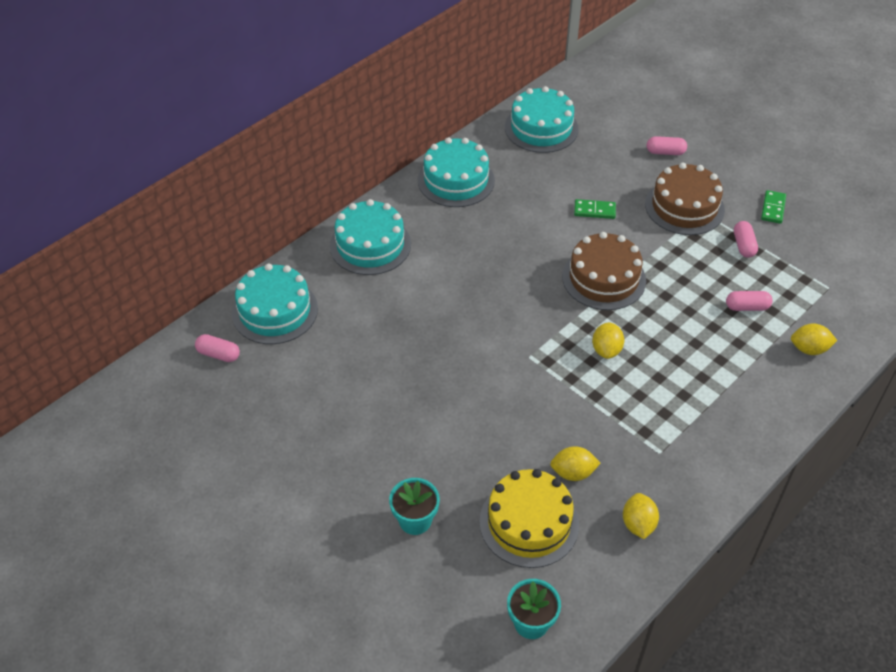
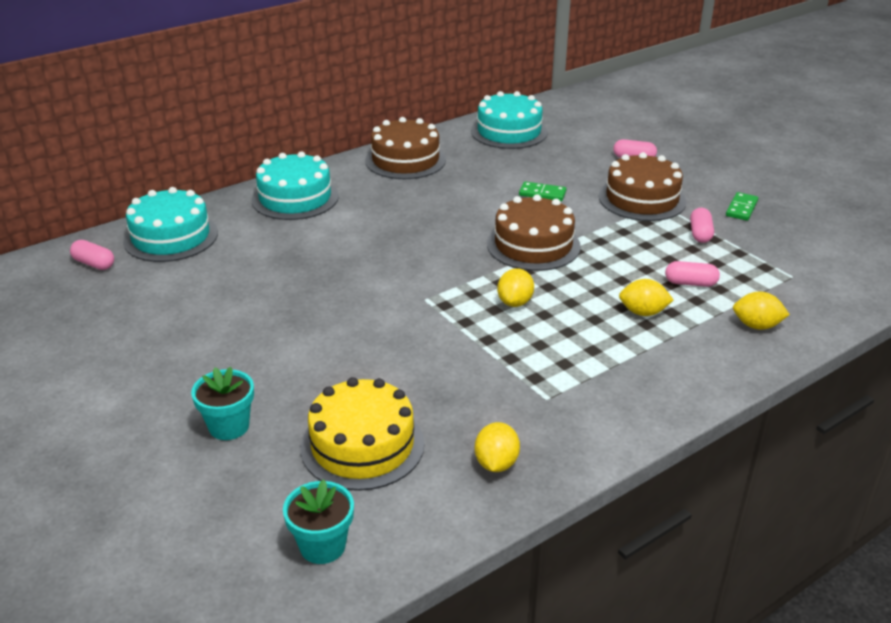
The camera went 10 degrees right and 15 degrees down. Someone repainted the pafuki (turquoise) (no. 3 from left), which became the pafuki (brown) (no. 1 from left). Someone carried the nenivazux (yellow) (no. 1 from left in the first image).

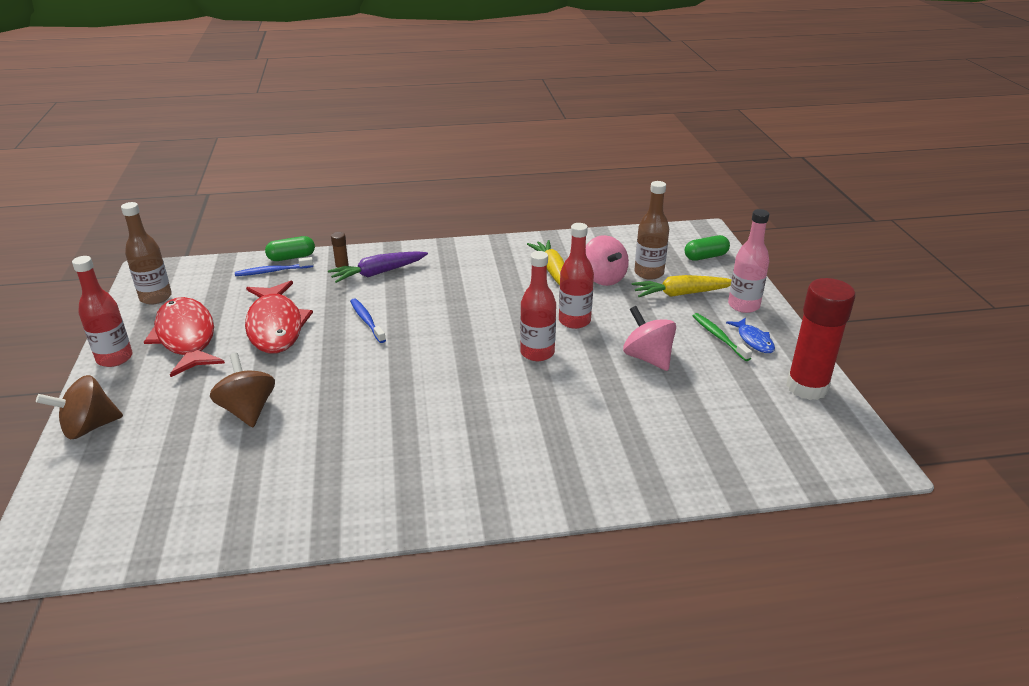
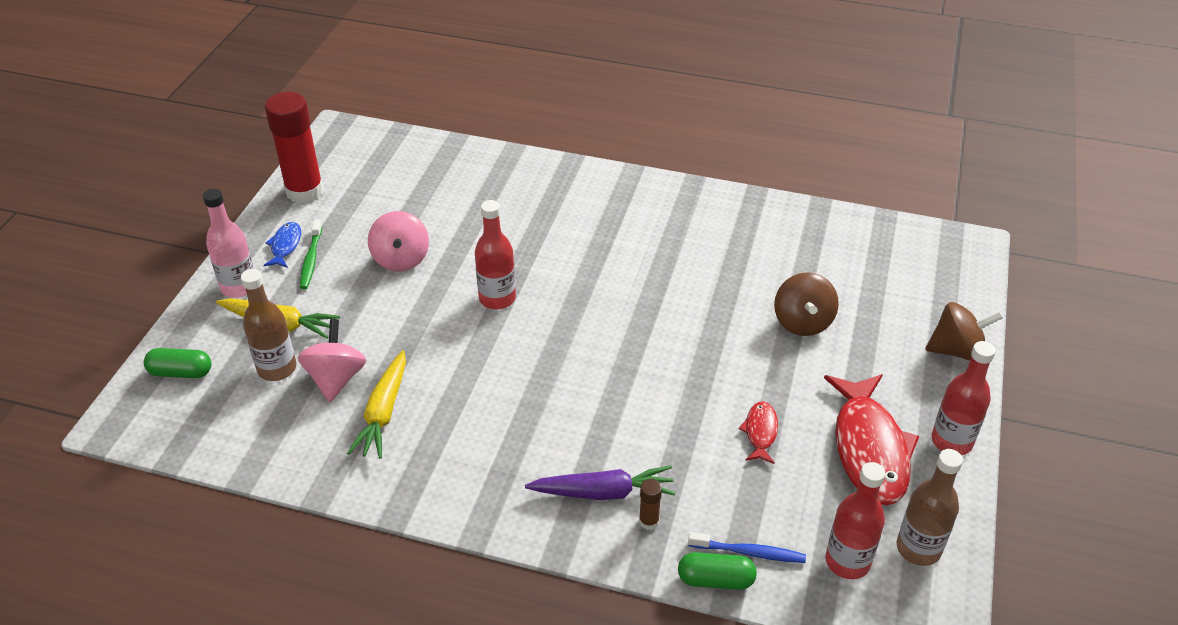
The camera went 155 degrees left and 10 degrees up. Someone scaled the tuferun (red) (no. 2 from left in the first image) by 0.47. Someone took away the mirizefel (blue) (no. 2 from left). Someone carried the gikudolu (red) (no. 3 from left in the first image).

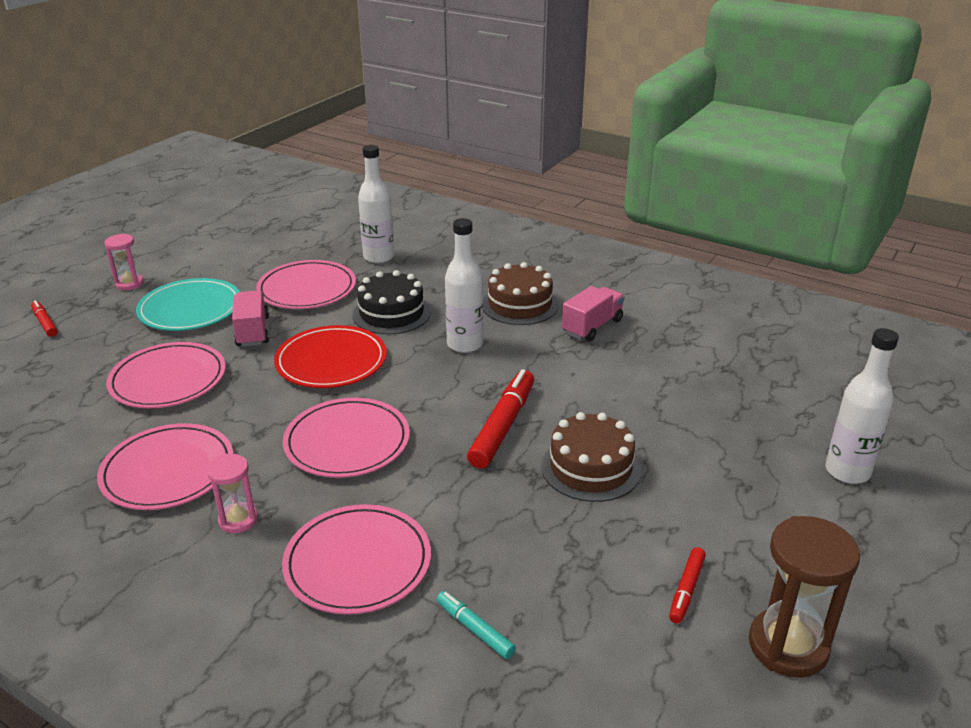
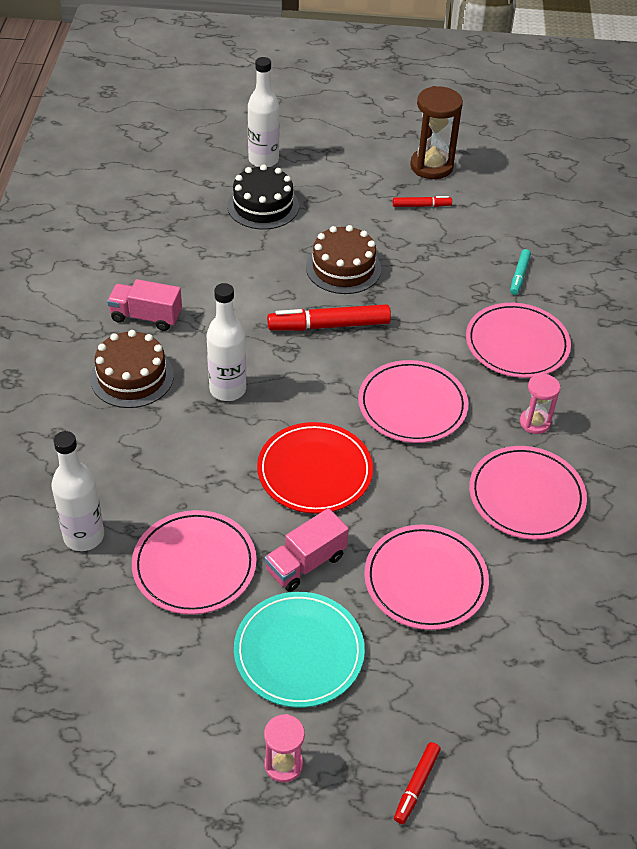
The camera went 120 degrees left and 15 degrees up. Someone carried the pafuki (black).

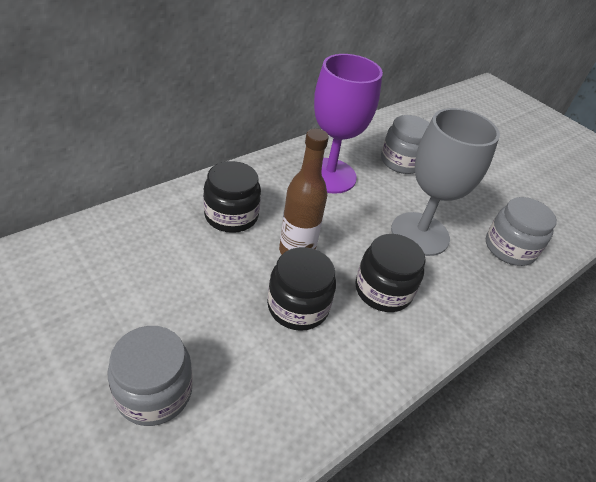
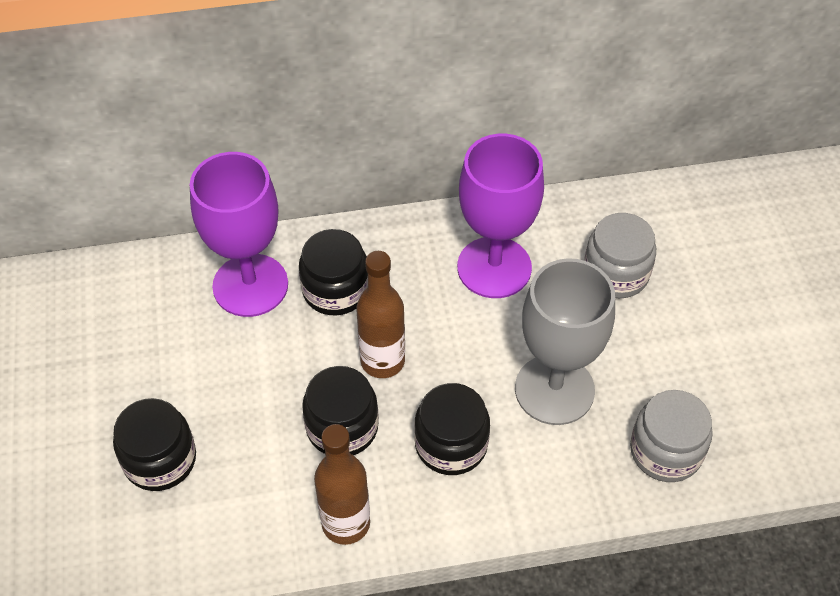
The camera went 35 degrees right and 10 degrees up. Someone repainted the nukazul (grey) (no. 1 from left), which became the nukazul (black) (no. 1 from left). Someone put down the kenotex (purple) (no. 1 from left). Someone put down the gikudolu (brown) (no. 1 from left).

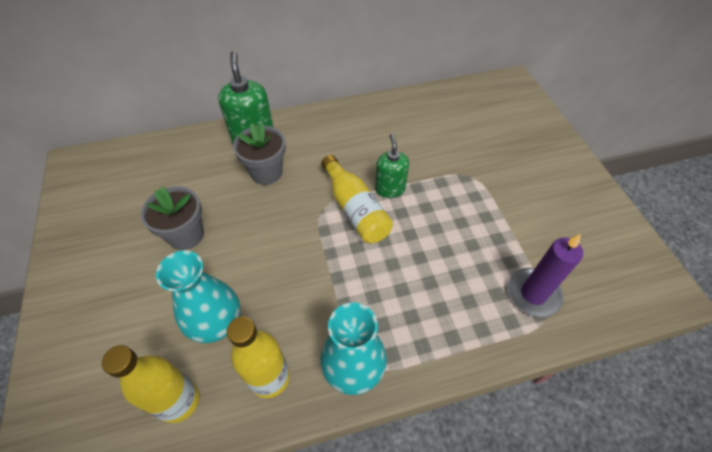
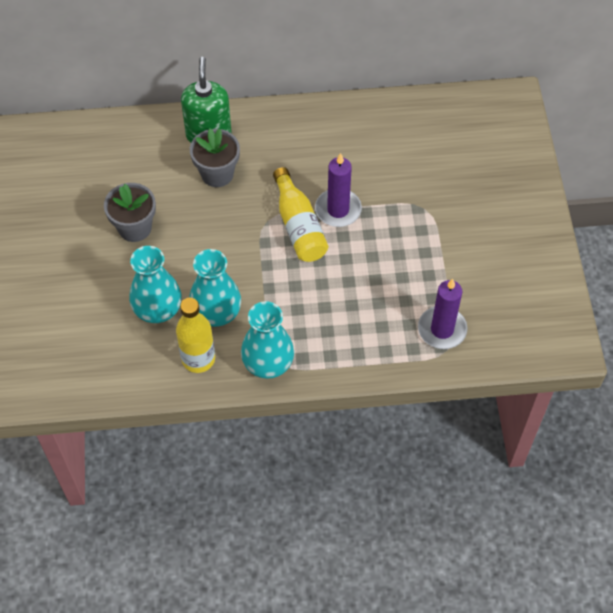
The camera went 10 degrees right and 5 degrees up. Someone took away the gikudolu (yellow) (no. 1 from left). Someone swapped the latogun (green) (no. 2 from left) for the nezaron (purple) (no. 1 from left). Someone put down the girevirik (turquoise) (no. 2 from left).

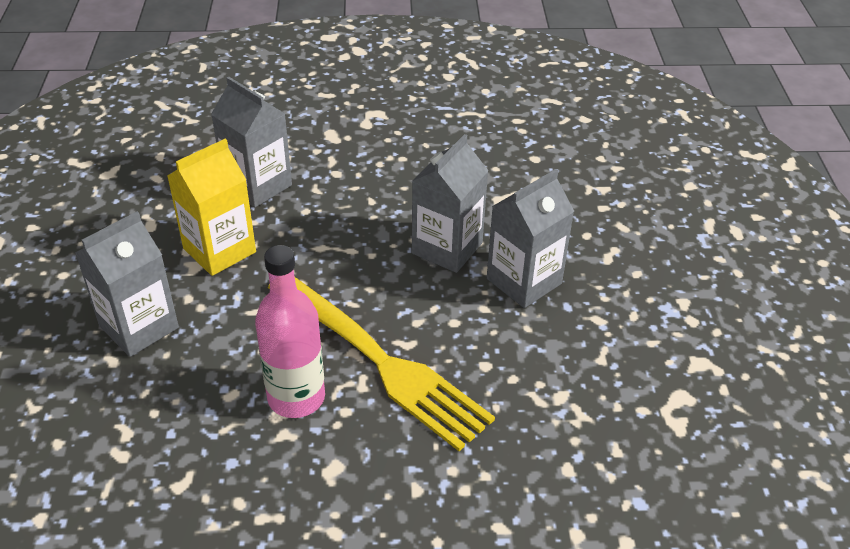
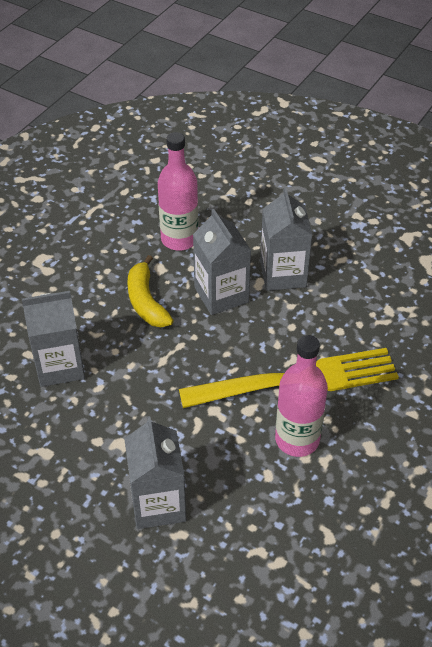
The camera went 55 degrees left and 5 degrees up. Someone took away the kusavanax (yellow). Someone put down the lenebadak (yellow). Someone put down the gikudolu (pink) (no. 1 from left).

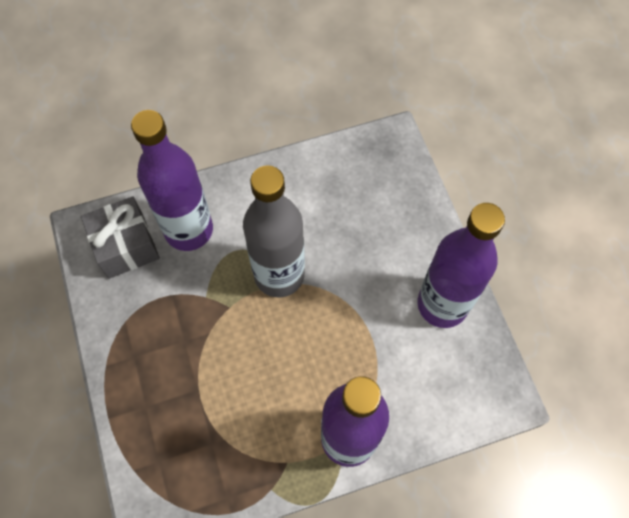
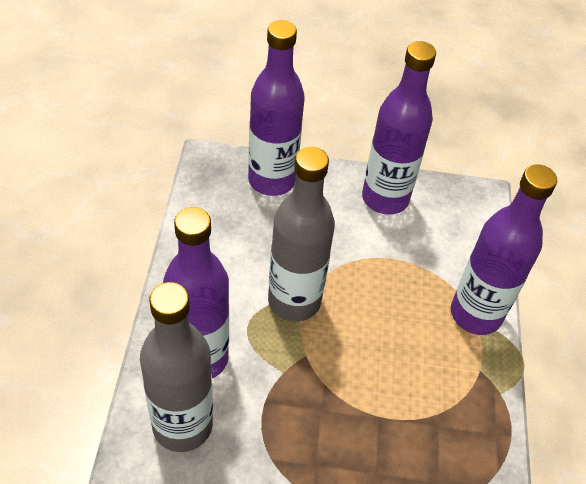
The camera went 70 degrees left and 15 degrees down. Someone swapped the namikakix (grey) for the gikudolu (grey) (no. 1 from left). Someone put down the gikudolu (purple) (no. 2 from left).

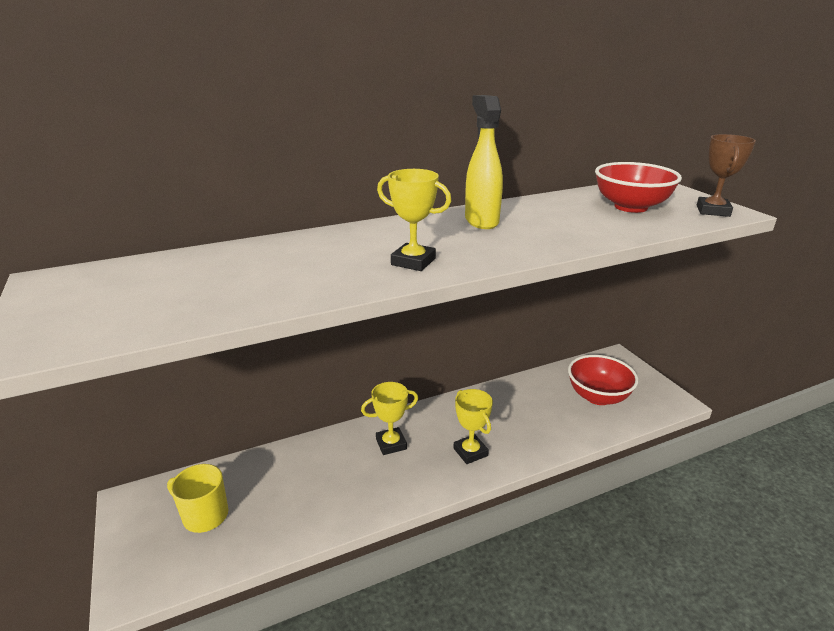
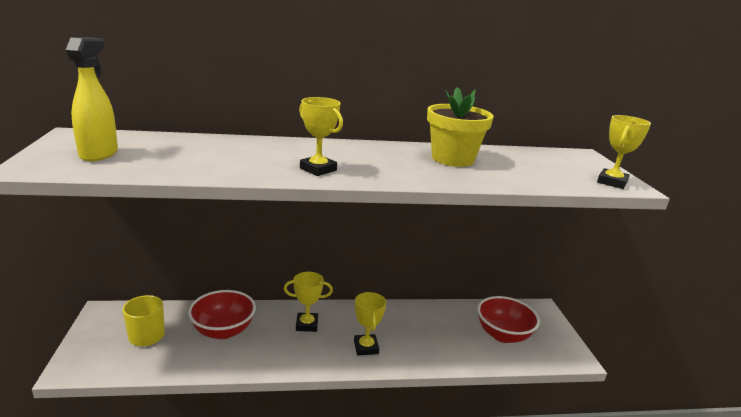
The camera went 15 degrees right and 5 degrees down. Someone carried the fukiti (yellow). Someone carried the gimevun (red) (no. 2 from left in the first image). Someone repainted the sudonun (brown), which became the sudonun (yellow) (no. 4 from left). Someone put down the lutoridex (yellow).

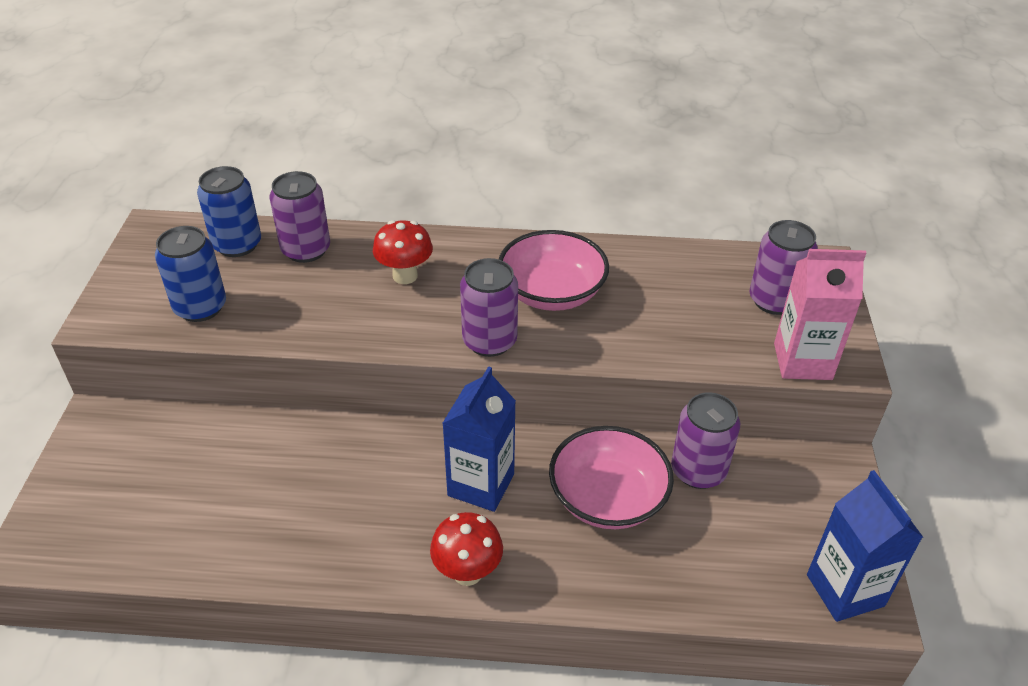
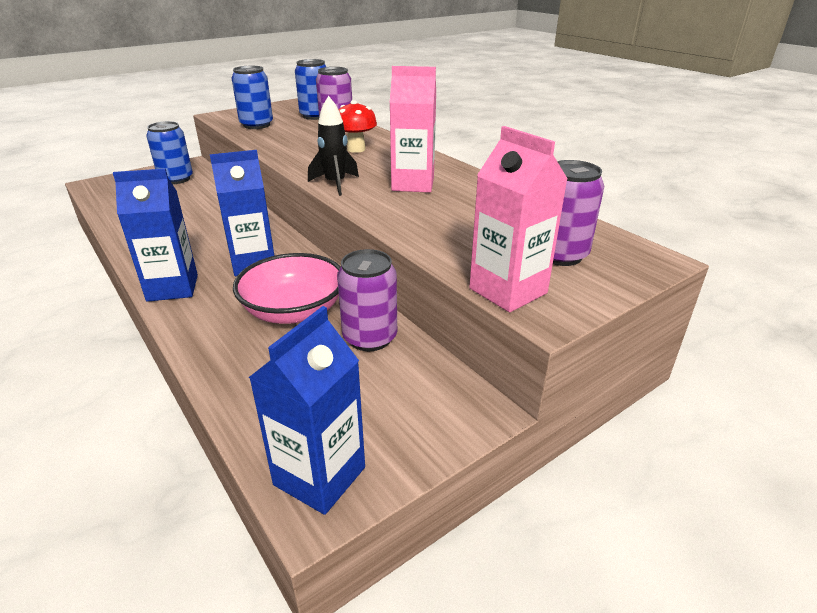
The camera went 50 degrees right and 10 degrees down. Someone swapped the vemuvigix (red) (no. 2 from left) for the kusavanax (blue) (no. 1 from left). Someone swapped the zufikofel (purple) (no. 2 from left) for the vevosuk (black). Someone swapped the gimevun (pink) (no. 1 from left) for the kusavanax (pink) (no. 1 from left). Someone put down the zufikofel (blue) (no. 1 from left).

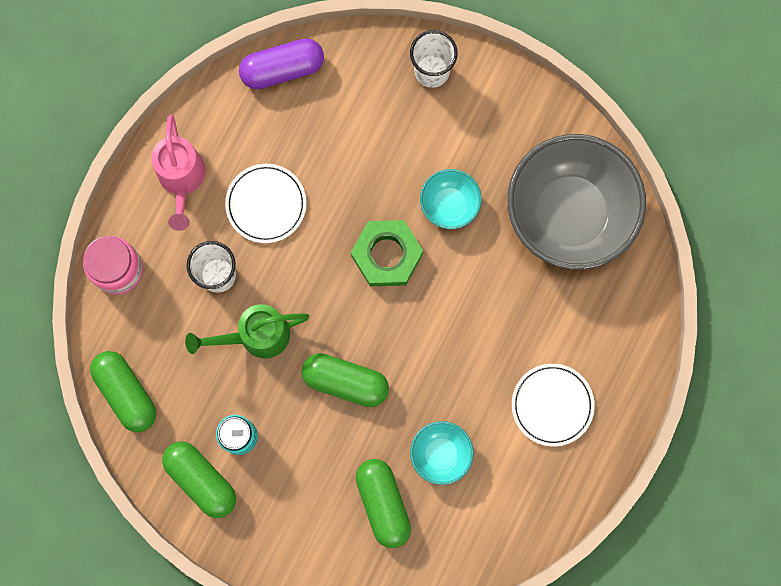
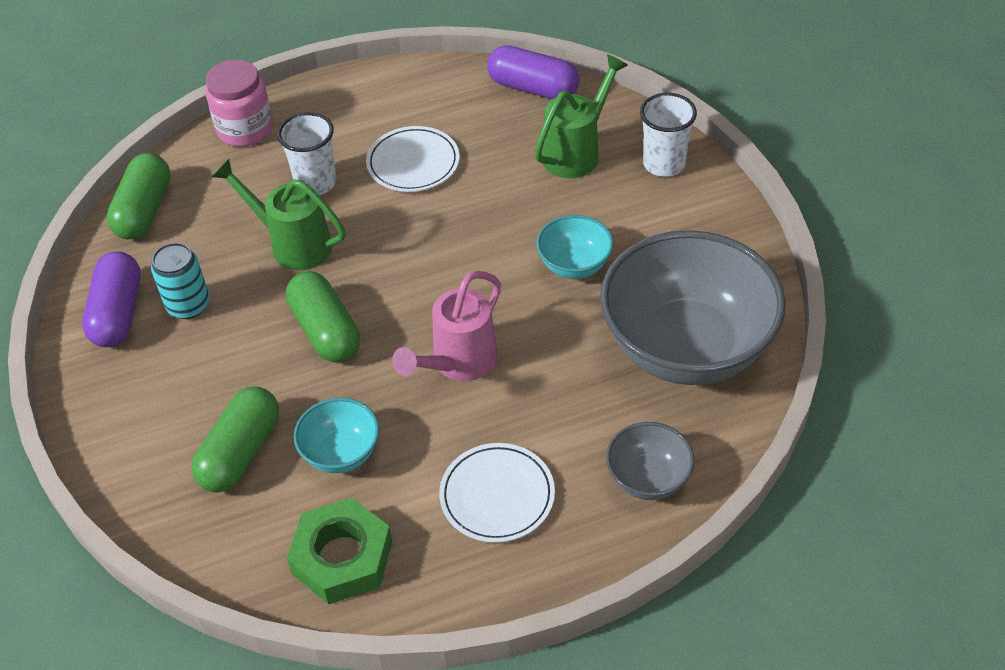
The camera went 45 degrees right and 30 degrees down. Someone carried the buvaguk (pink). Someone repainted the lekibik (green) (no. 2 from left), which became the lekibik (purple) (no. 1 from left). Someone carried the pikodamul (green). Someone put down the buvaguk (green) (no. 2 from left). Someone put down the gimevun (grey) (no. 1 from left).

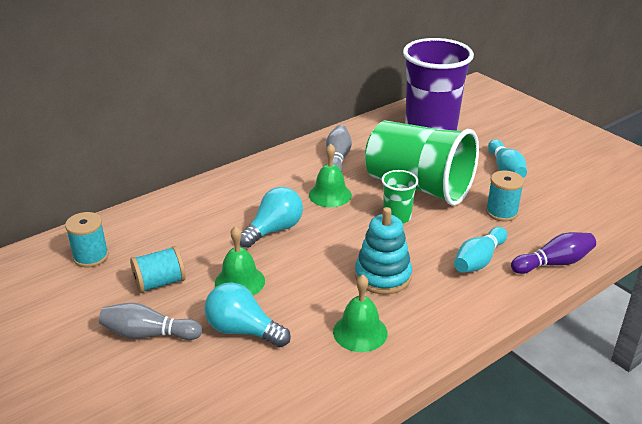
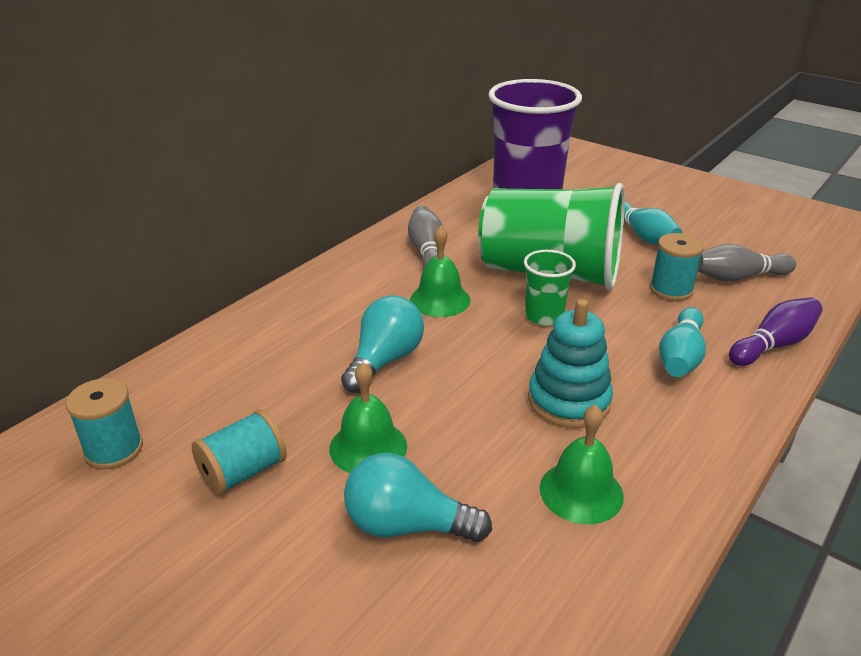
The camera went 15 degrees left and 0 degrees up. Someone carried the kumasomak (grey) (no. 1 from left in the first image).

